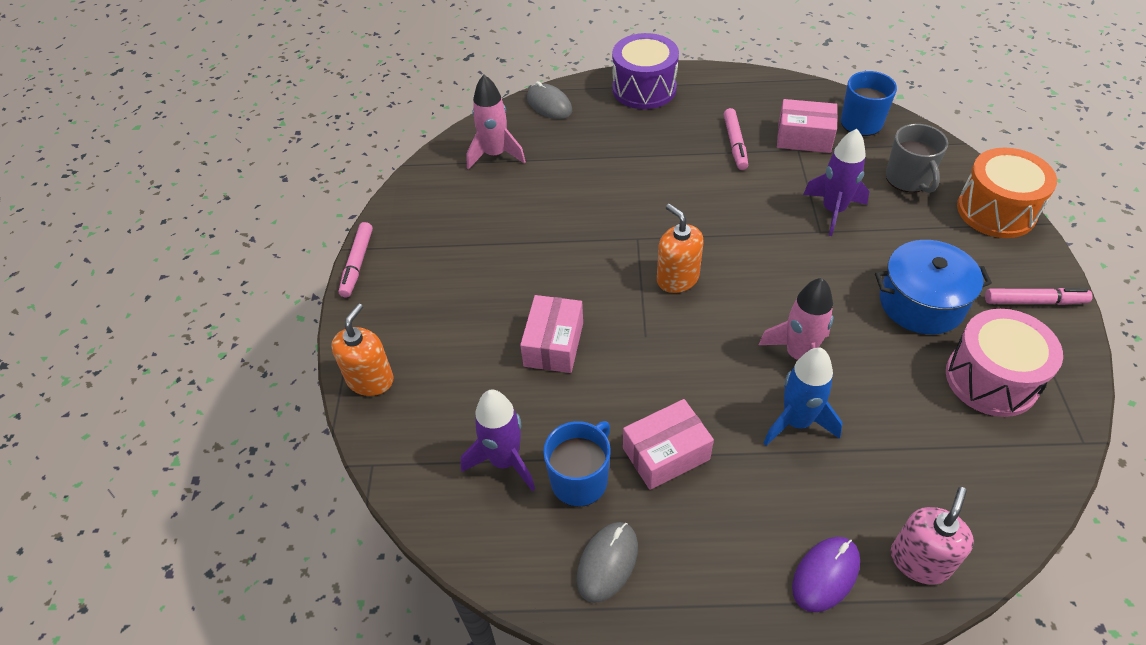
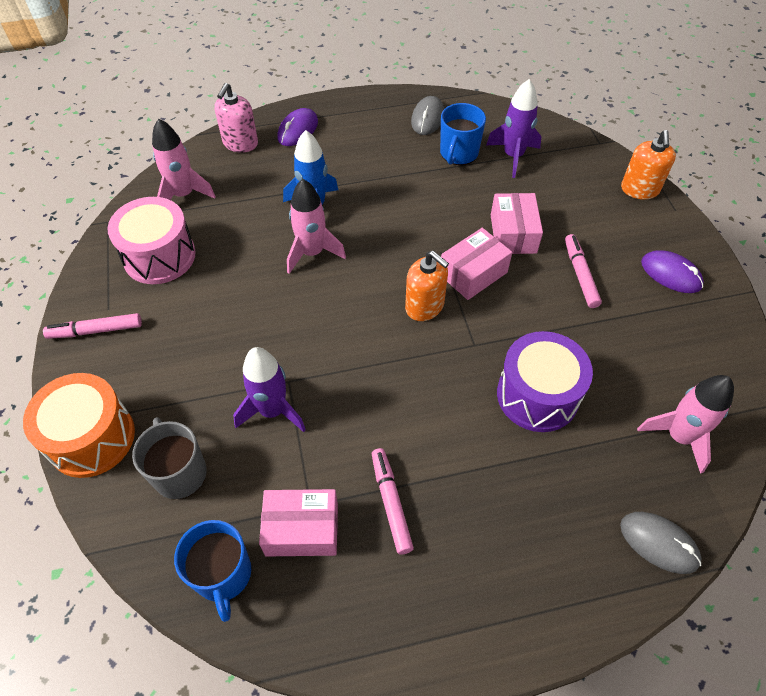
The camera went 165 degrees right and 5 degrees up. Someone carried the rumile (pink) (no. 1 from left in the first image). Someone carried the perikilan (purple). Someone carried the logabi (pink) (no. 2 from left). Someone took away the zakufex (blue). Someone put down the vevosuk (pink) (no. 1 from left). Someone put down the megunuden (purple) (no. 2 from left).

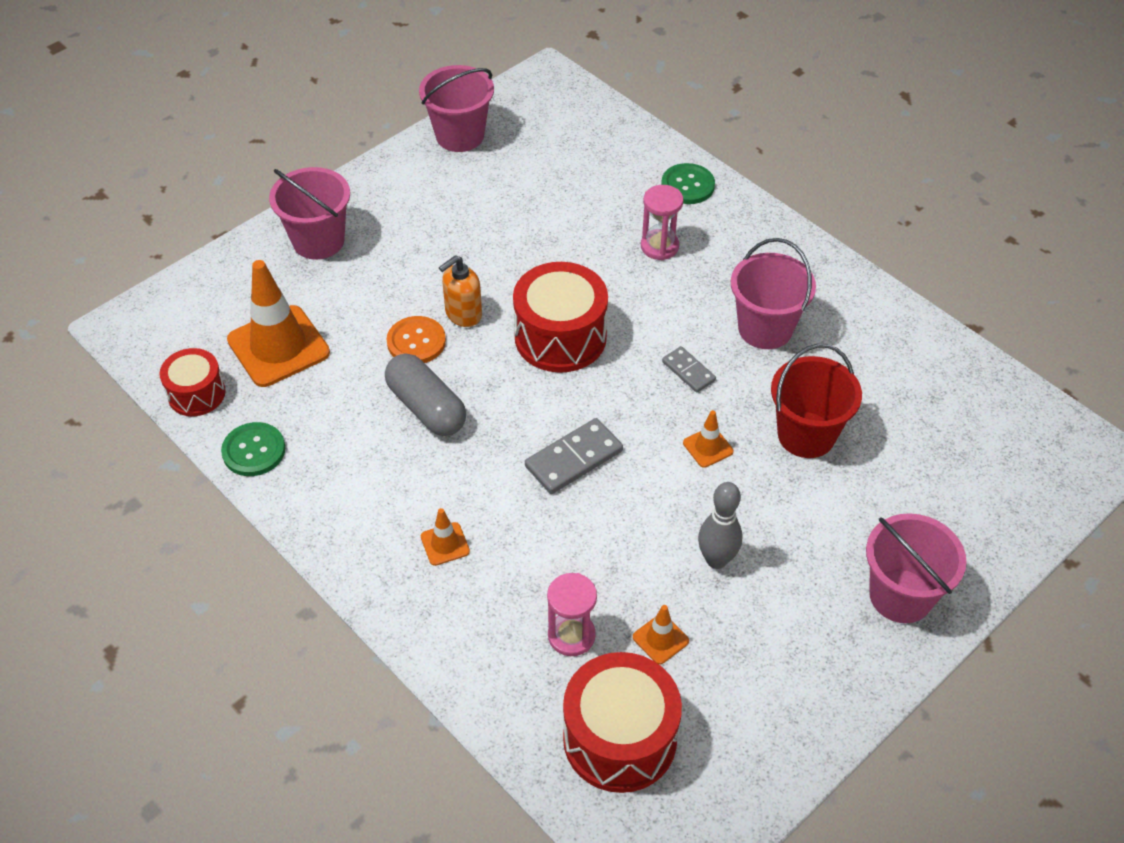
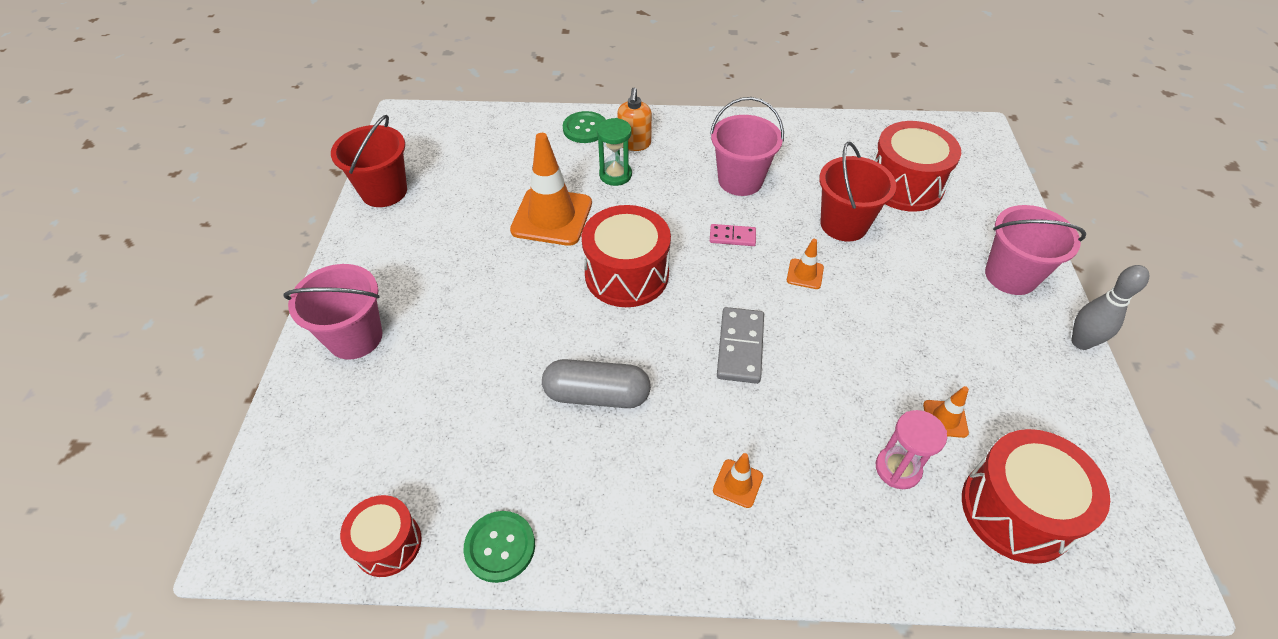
The camera went 45 degrees left and 0 degrees up. Someone carried the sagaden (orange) (no. 1 from left). Someone took away the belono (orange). Someone repainted the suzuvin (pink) (no. 2 from left), which became the suzuvin (red) (no. 1 from left). Someone carried the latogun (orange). Someone repainted the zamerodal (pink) (no. 2 from left), which became the zamerodal (green). Someone repainted the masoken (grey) (no. 2 from left), which became the masoken (pink). Someone carried the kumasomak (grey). Someone put down the perikilan (red) (no. 3 from left).

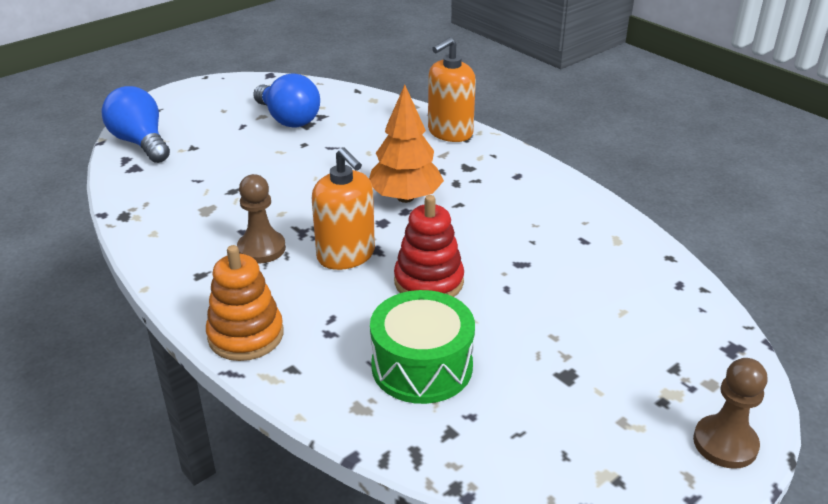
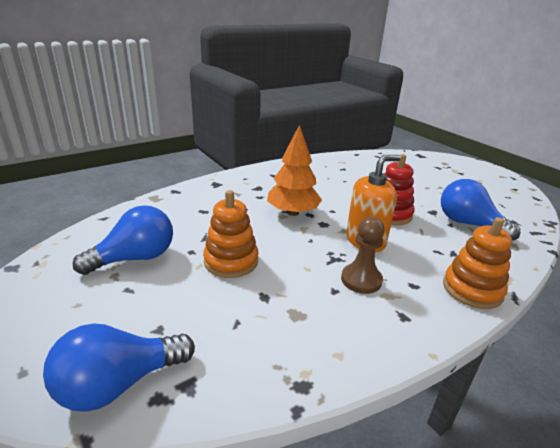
The camera went 85 degrees left and 5 degrees down. Someone swapped the perikilan (green) for the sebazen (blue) (no. 3 from left). Someone took away the latogun (orange) (no. 2 from left). Someone took away the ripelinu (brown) (no. 2 from left). Someone put down the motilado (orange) (no. 1 from left).

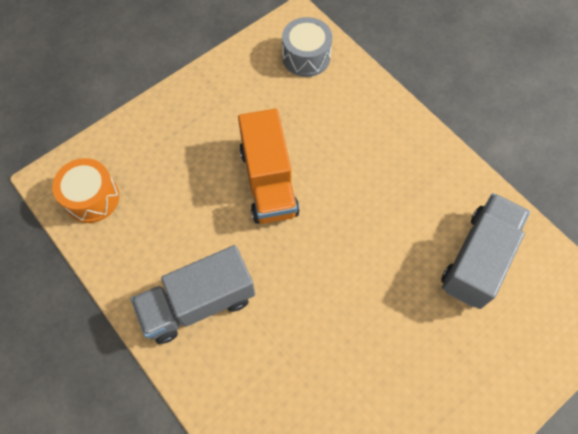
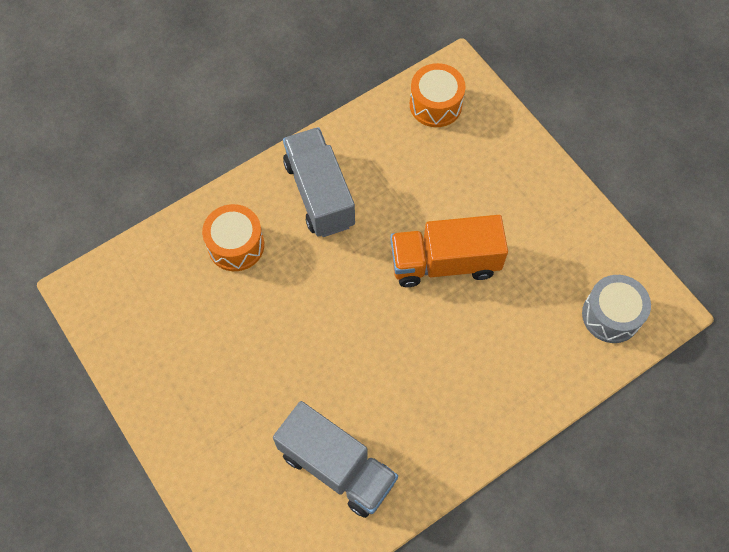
The camera went 95 degrees right and 0 degrees up. Someone put down the perikilan (orange) (no. 1 from left).

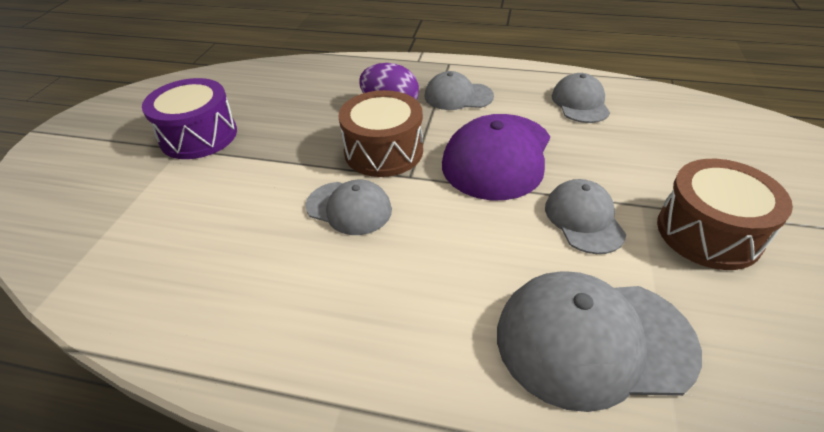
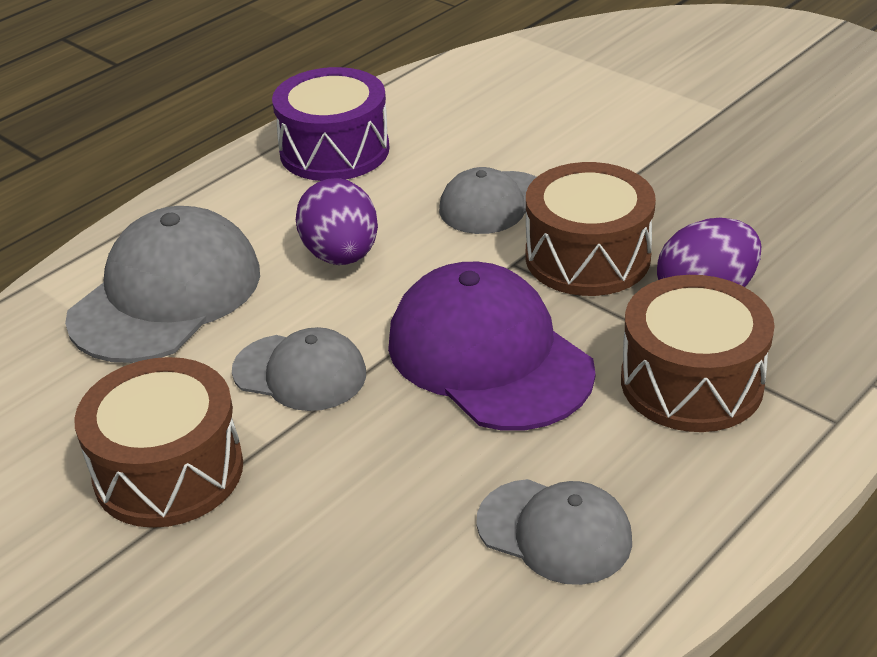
The camera went 120 degrees right and 5 degrees down. Someone carried the perikilan (purple). Someone swapped the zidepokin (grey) (no. 2 from left) for the perikilan (brown) (no. 3 from left). Someone put down the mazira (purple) (no. 1 from left).

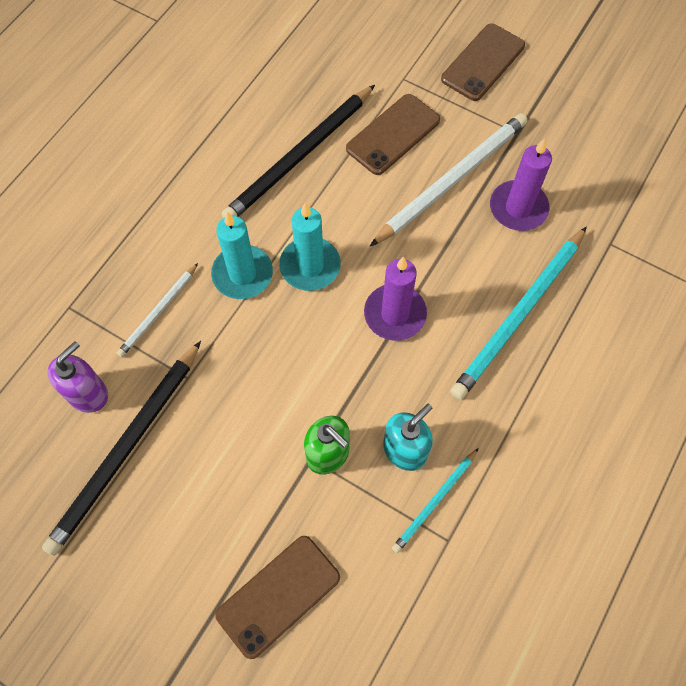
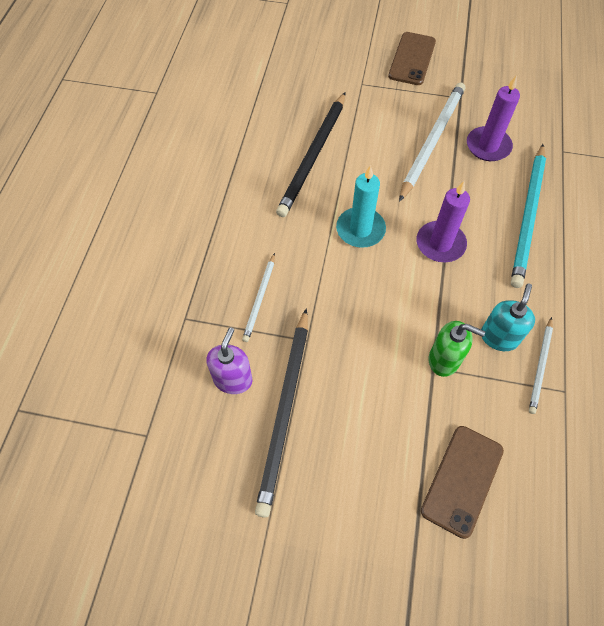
The camera went 20 degrees left and 5 degrees down. Someone took away the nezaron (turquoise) (no. 1 from left). Someone took away the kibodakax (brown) (no. 2 from left). Someone repainted the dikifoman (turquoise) (no. 1 from left), which became the dikifoman (white) (no. 3 from left).

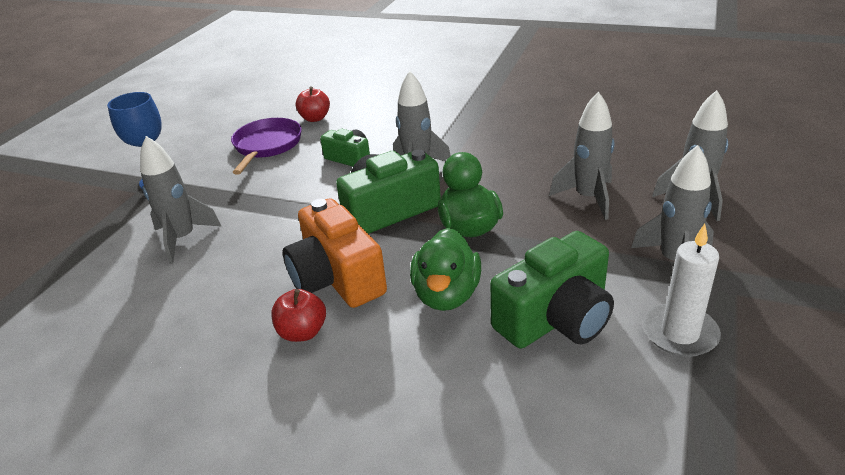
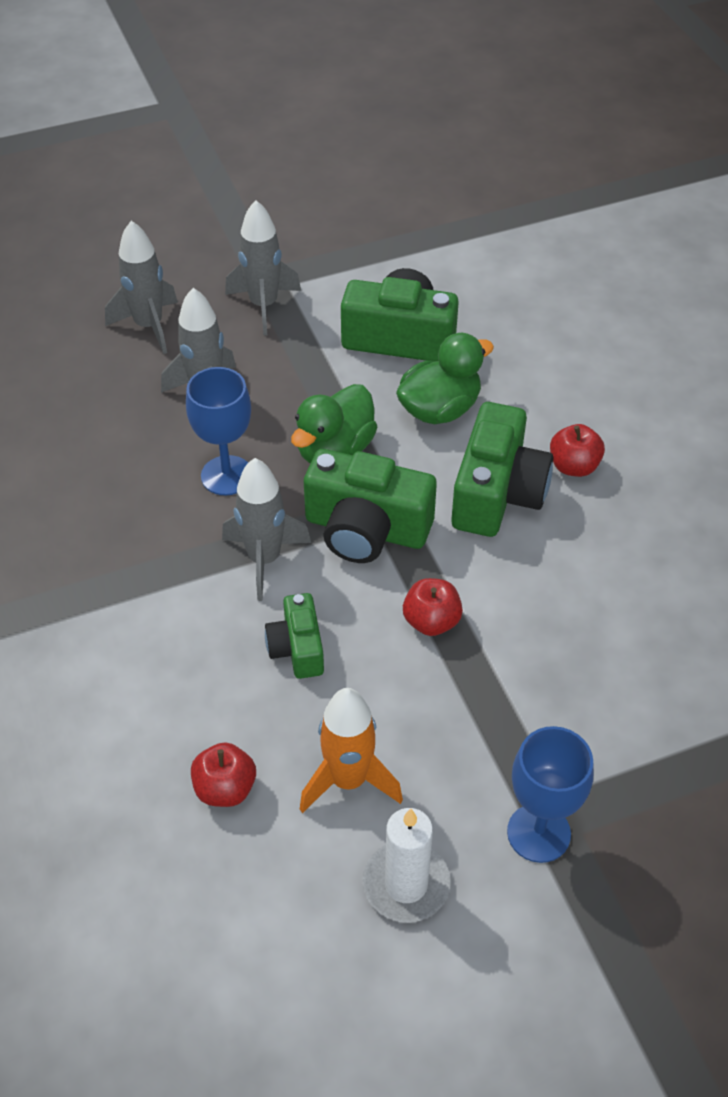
The camera went 135 degrees left and 15 degrees up. Someone took away the vevosuk (grey) (no. 1 from left). Someone swapped the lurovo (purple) for the vevosuk (orange). Someone repainted the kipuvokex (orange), which became the kipuvokex (green) (no. 4 from left). Someone carried the nezaron (white). Someone put down the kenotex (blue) (no. 1 from left). Someone put down the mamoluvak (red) (no. 2 from left).

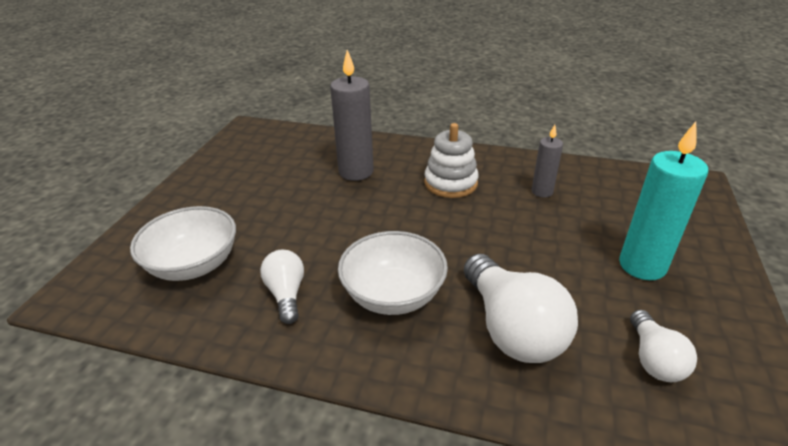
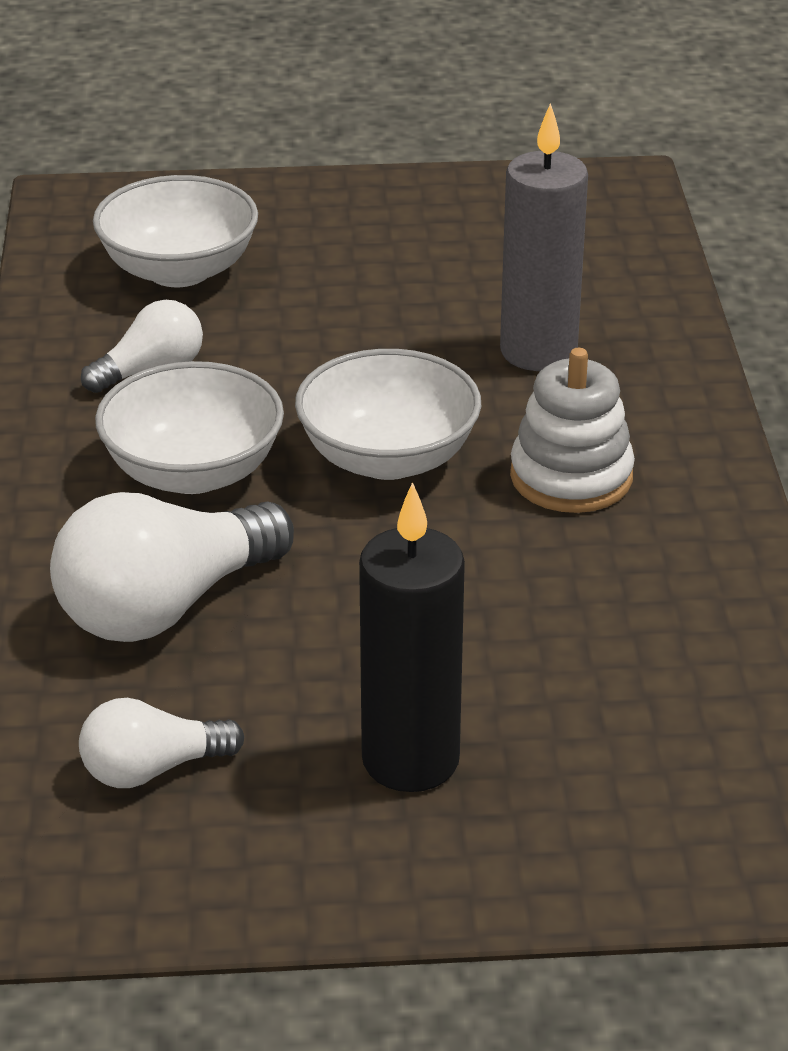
The camera went 70 degrees right and 0 degrees up. Someone took away the nezaron (grey) (no. 2 from left). Someone repainted the nezaron (turquoise), which became the nezaron (black). Someone put down the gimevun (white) (no. 3 from left).

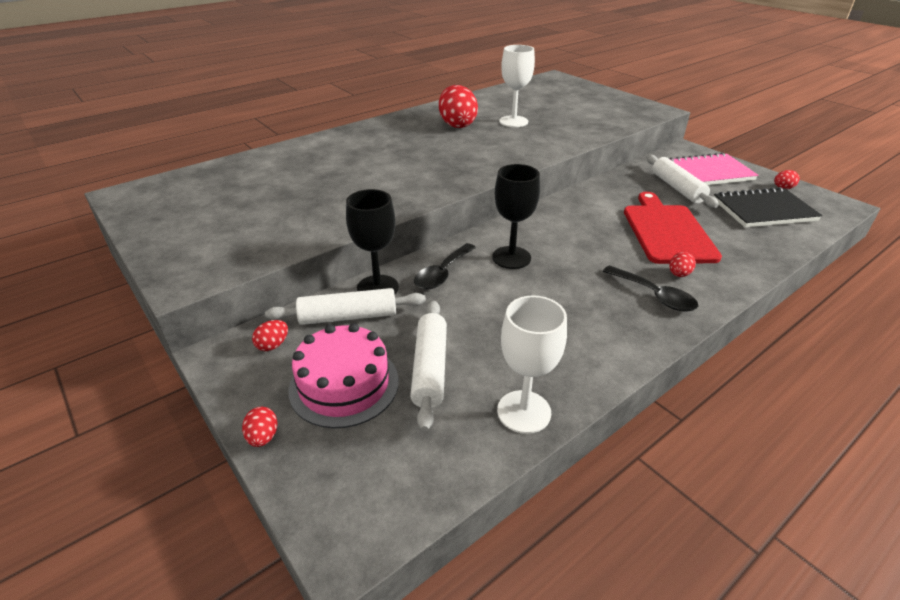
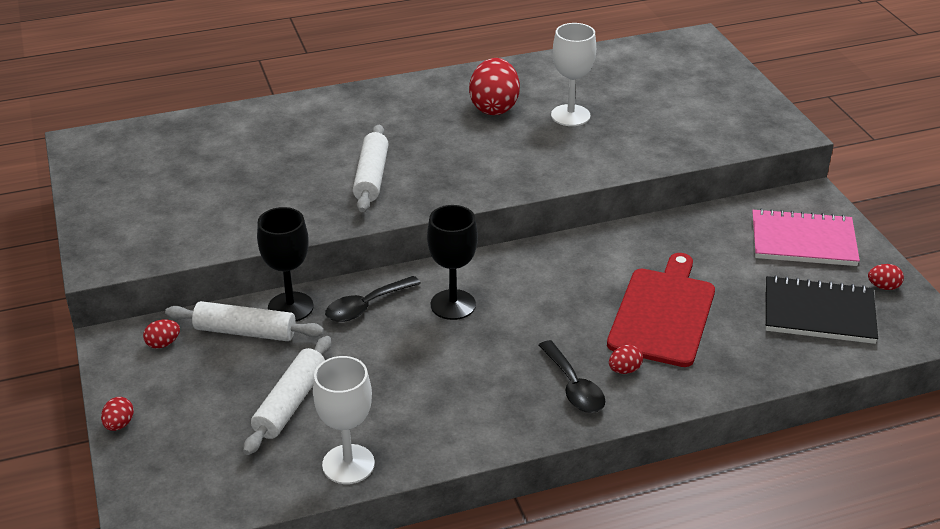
The camera went 20 degrees right and 0 degrees up. Someone took away the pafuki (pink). Someone carried the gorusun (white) (no. 3 from left).

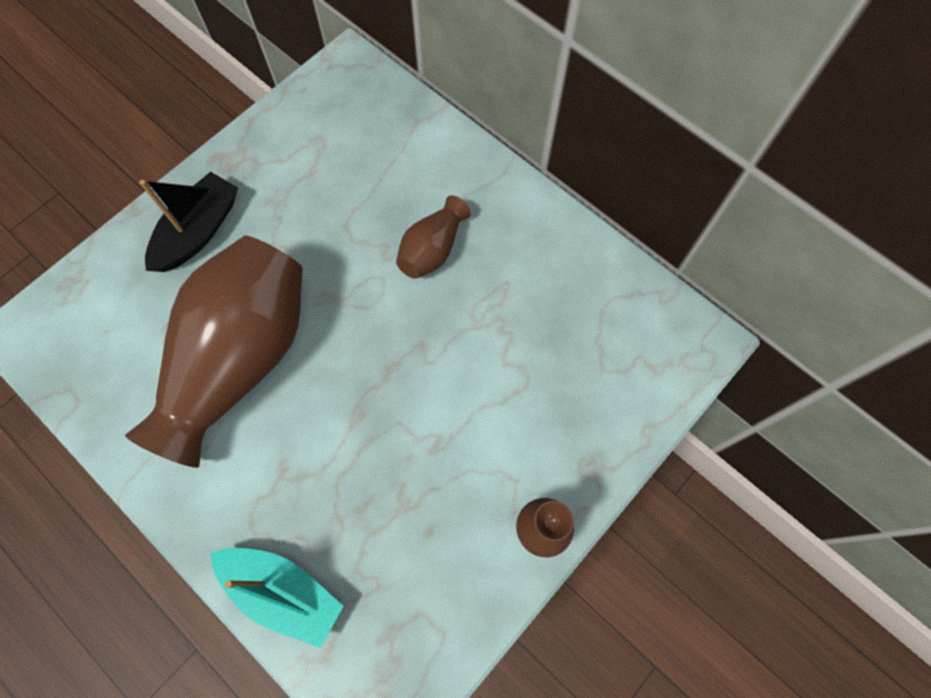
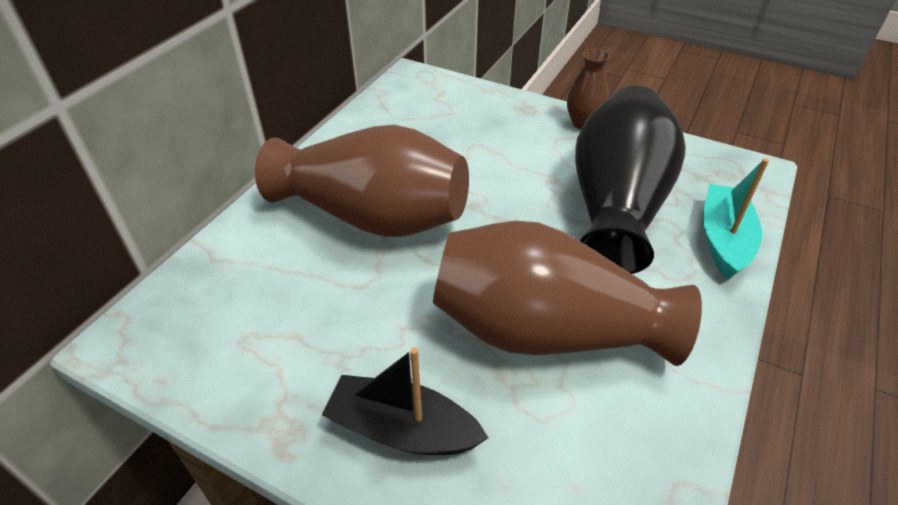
The camera went 105 degrees left and 25 degrees down. Someone scaled the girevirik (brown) (no. 2 from left in the first image) by 2.20. Someone put down the girevirik (black).

